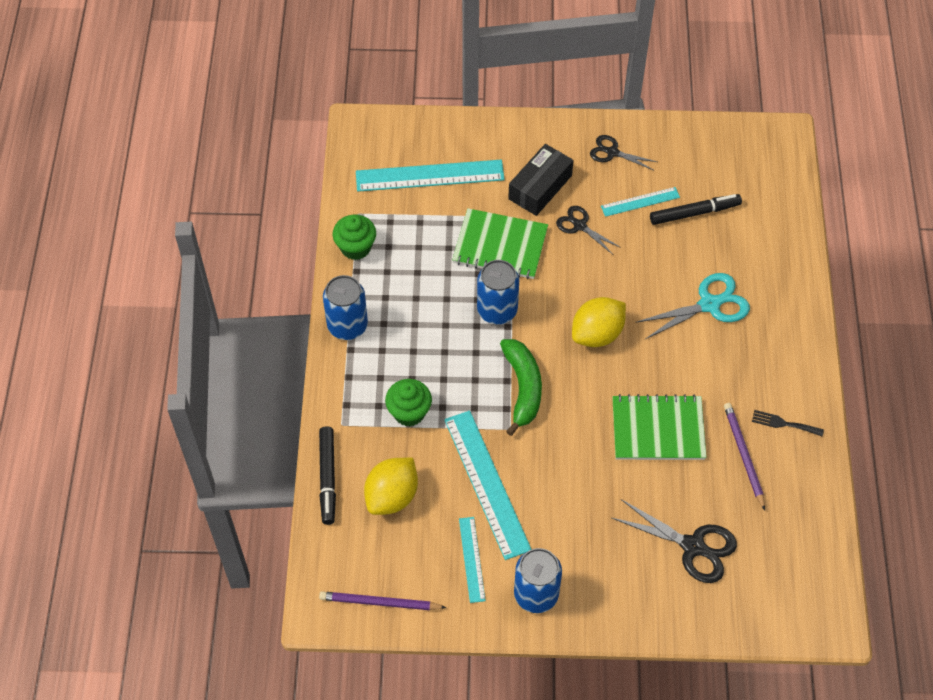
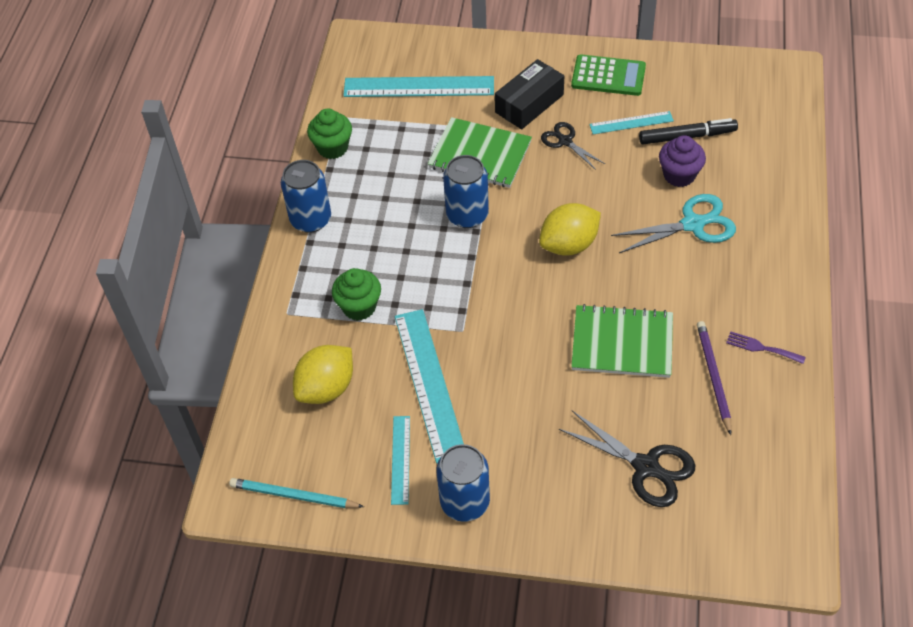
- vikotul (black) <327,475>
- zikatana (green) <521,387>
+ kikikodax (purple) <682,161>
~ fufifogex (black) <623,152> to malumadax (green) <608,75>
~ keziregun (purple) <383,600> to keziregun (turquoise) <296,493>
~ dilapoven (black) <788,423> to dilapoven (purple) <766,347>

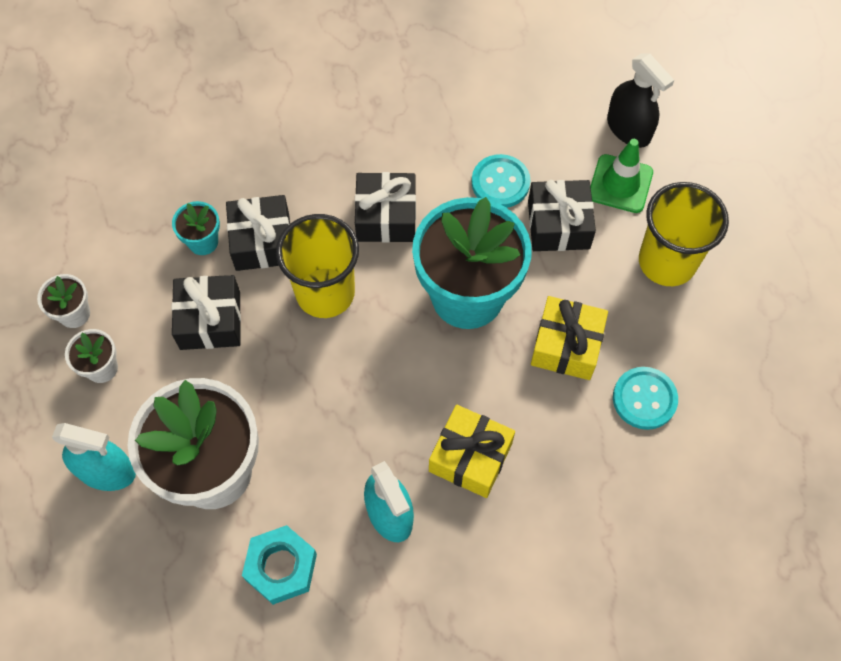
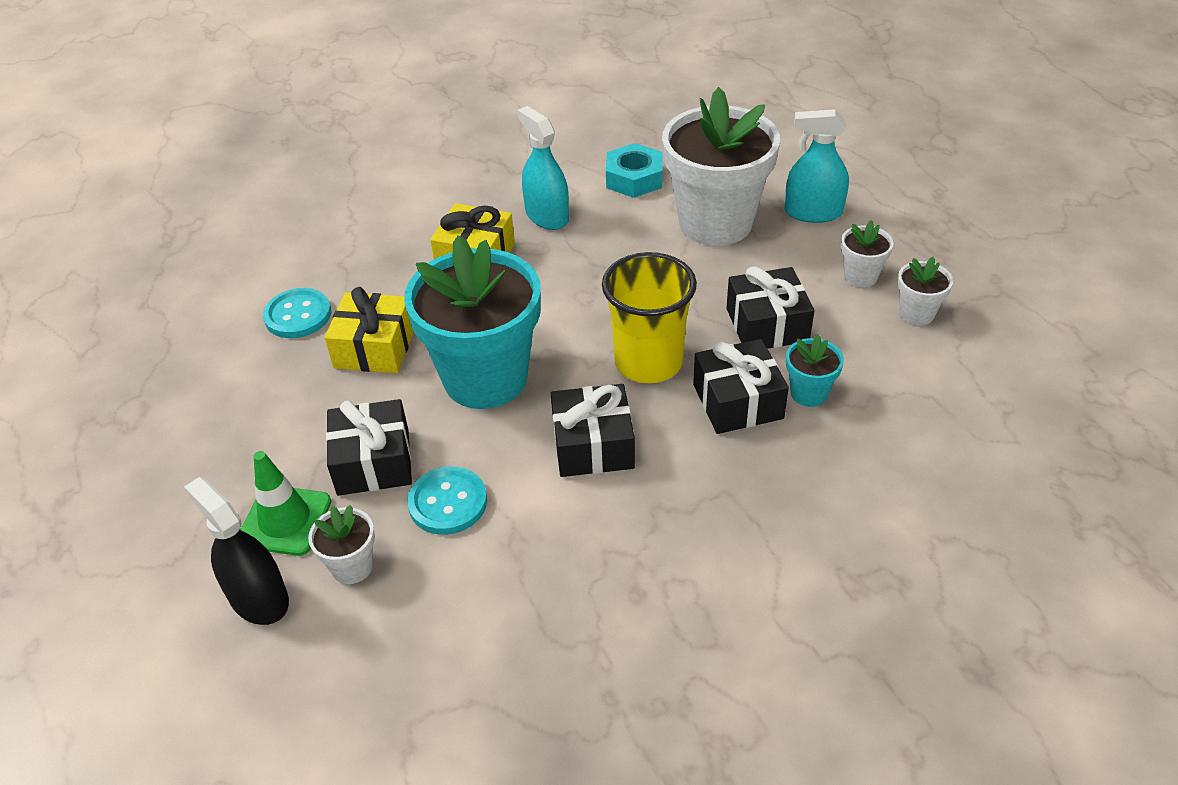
- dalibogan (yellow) <684,234>
+ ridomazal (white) <341,544>

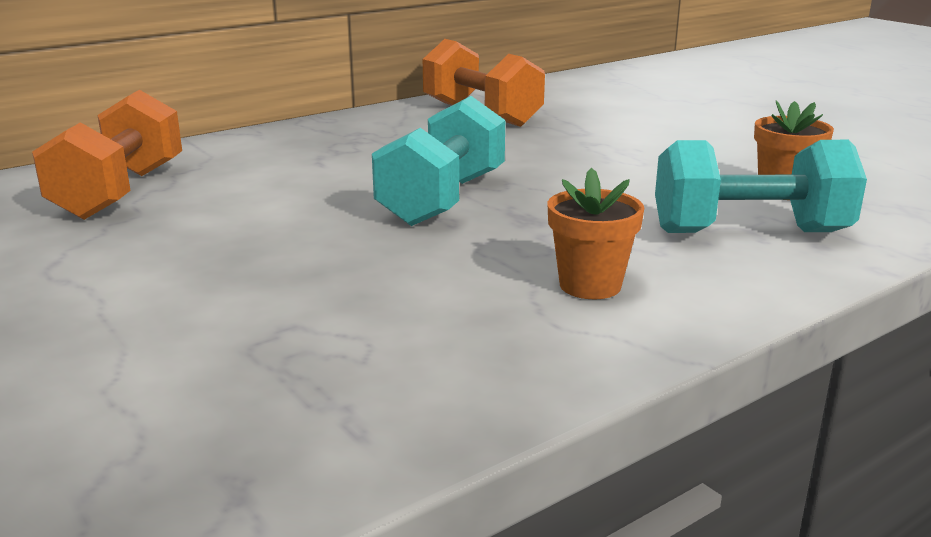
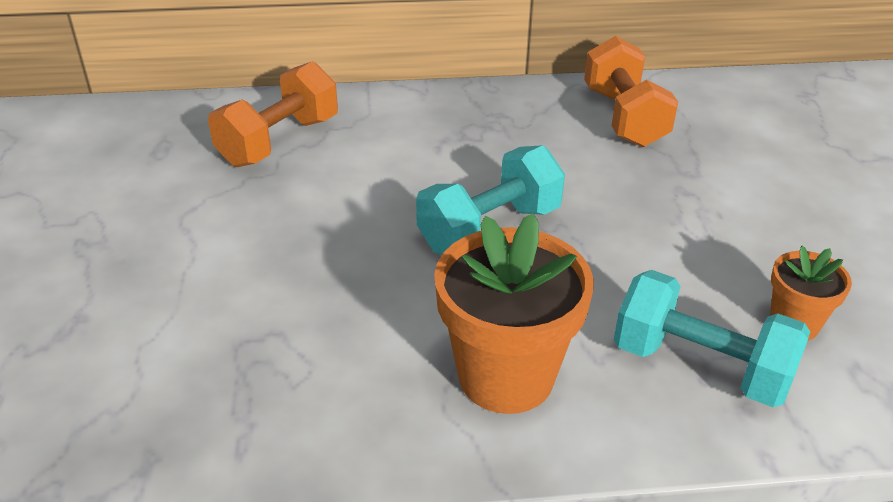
~ ridomazal (orange) <595,233> = <514,313> x1.89

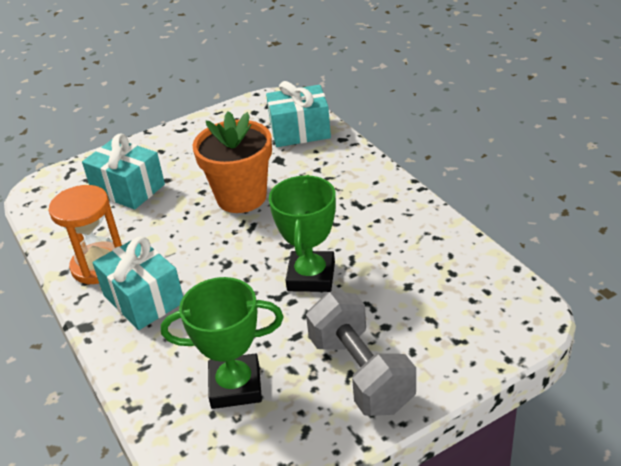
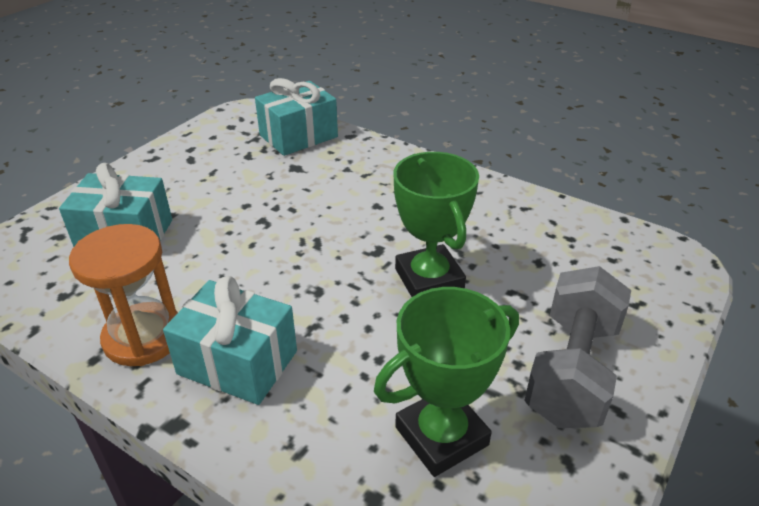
- ridomazal (orange) <232,162>
~ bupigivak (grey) <361,354> = <577,347> 75 degrees clockwise

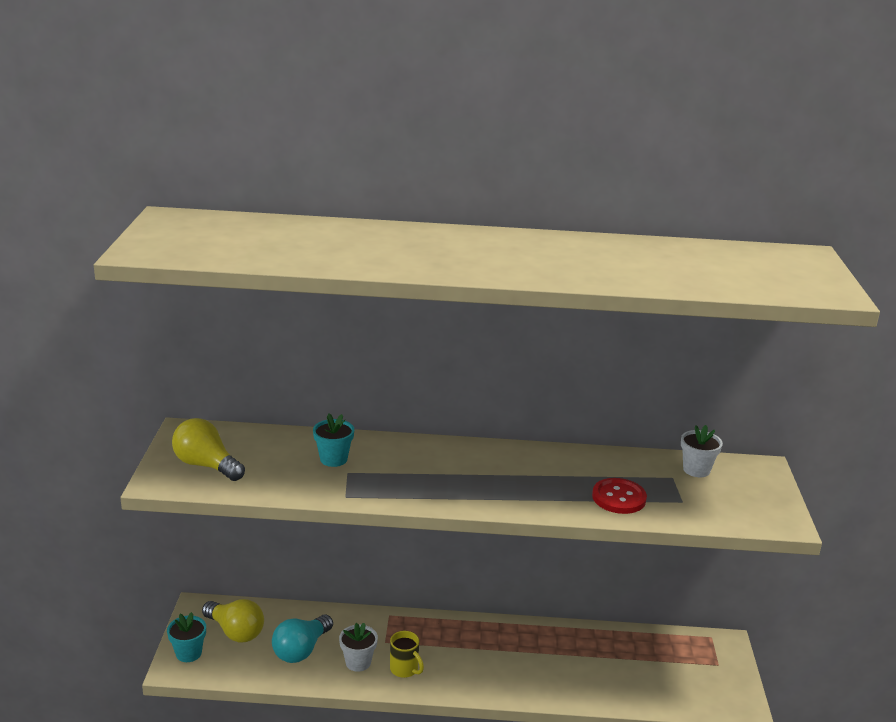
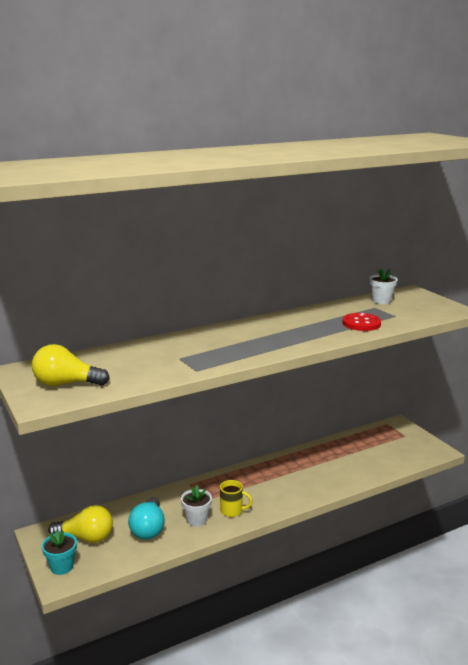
- ridomazal (turquoise) <333,440>

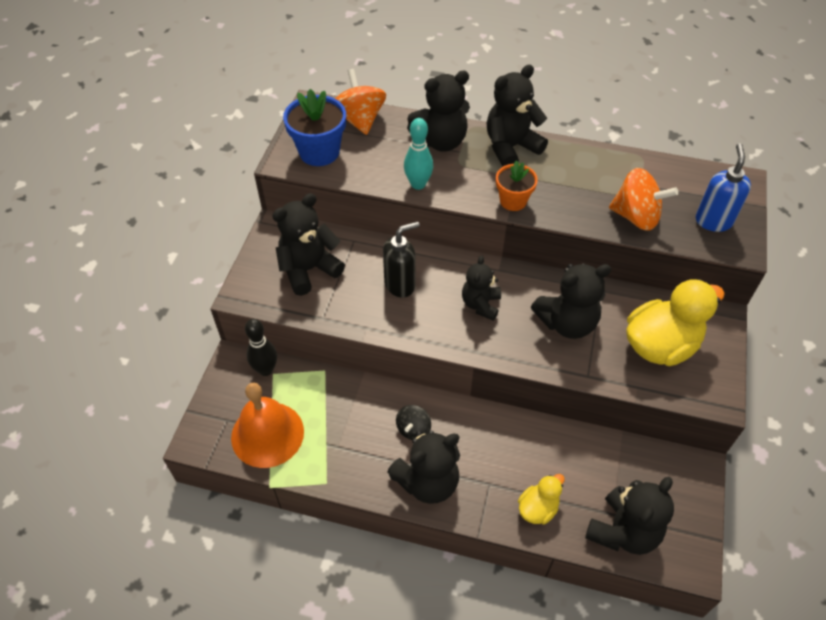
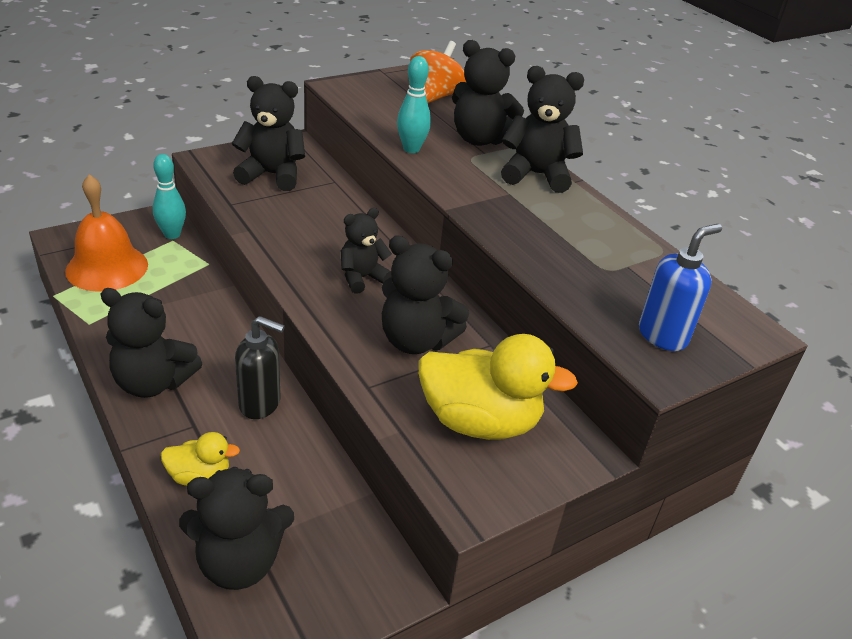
- ridomazal (blue) <314,127>
- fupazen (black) <413,422>
- ridomazal (orange) <517,185>
- fupazen (orange) <643,199>
~ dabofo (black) <401,259> to <260,367>
~ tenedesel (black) <261,347> to tenedesel (turquoise) <169,196>

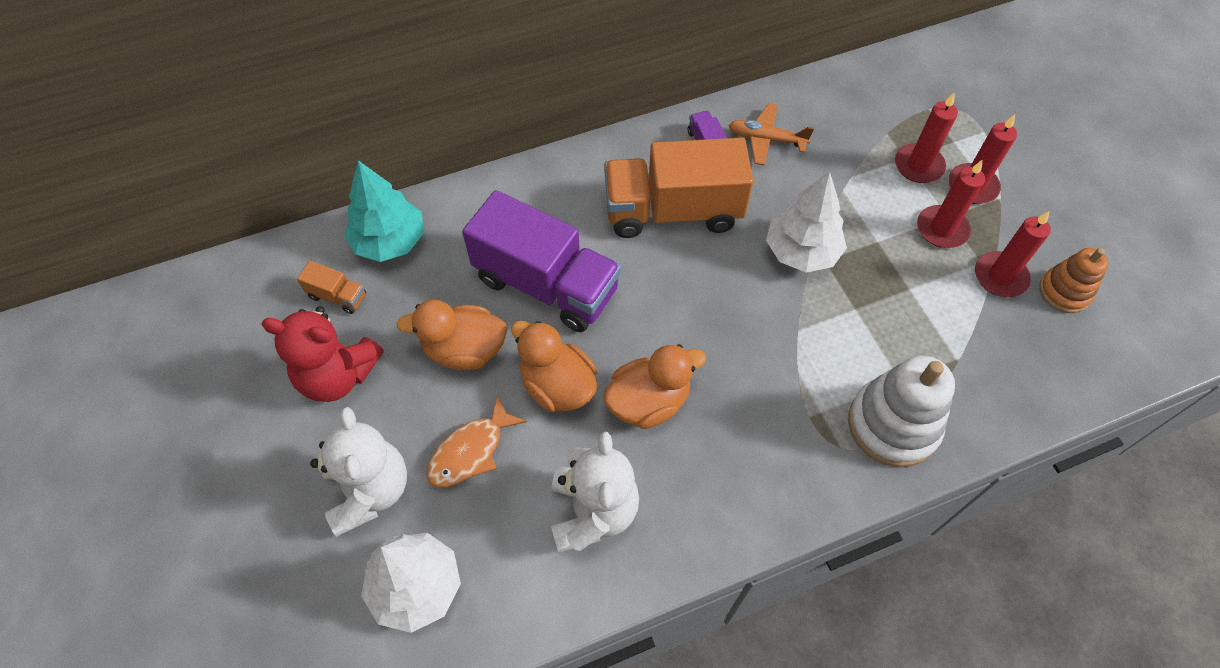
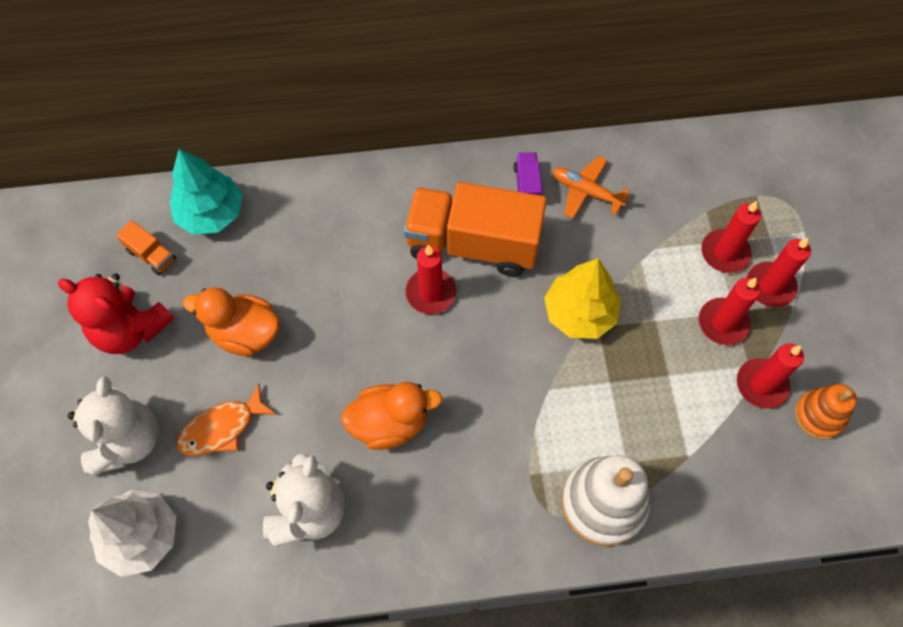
- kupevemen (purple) <541,261>
- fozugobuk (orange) <554,366>
+ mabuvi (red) <430,279>
~ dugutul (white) <806,222> to dugutul (yellow) <582,298>

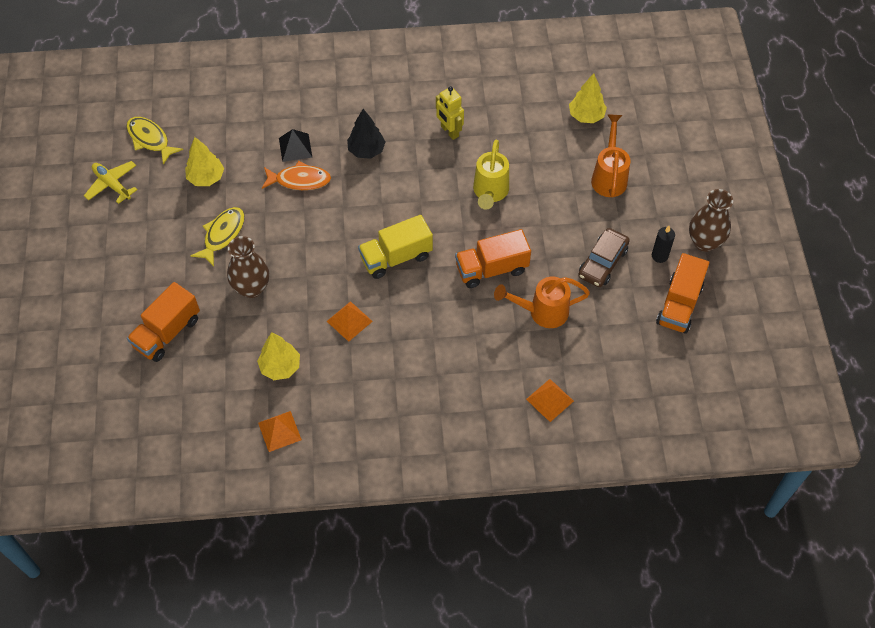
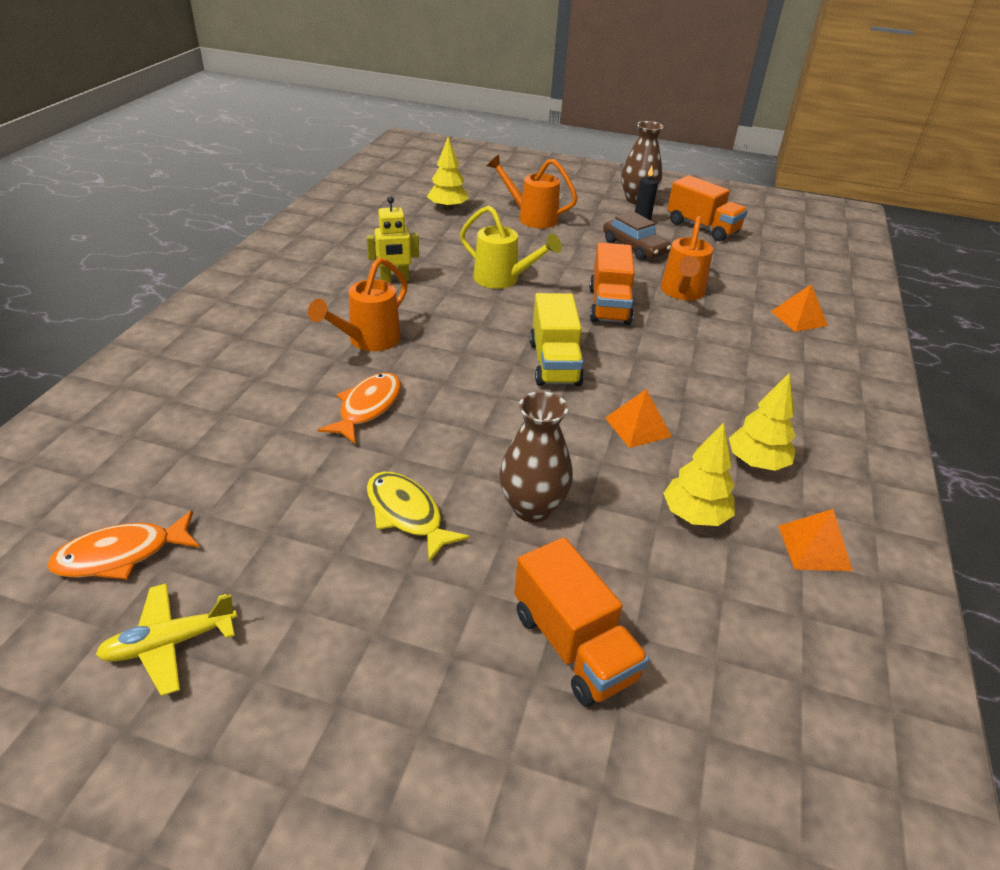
- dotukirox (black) <295,145>
~ dugutul (yellow) <204,161> to <762,421>
~ dugutul (black) <366,134> to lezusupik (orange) <358,304>
~ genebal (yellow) <154,141> to genebal (orange) <123,545>

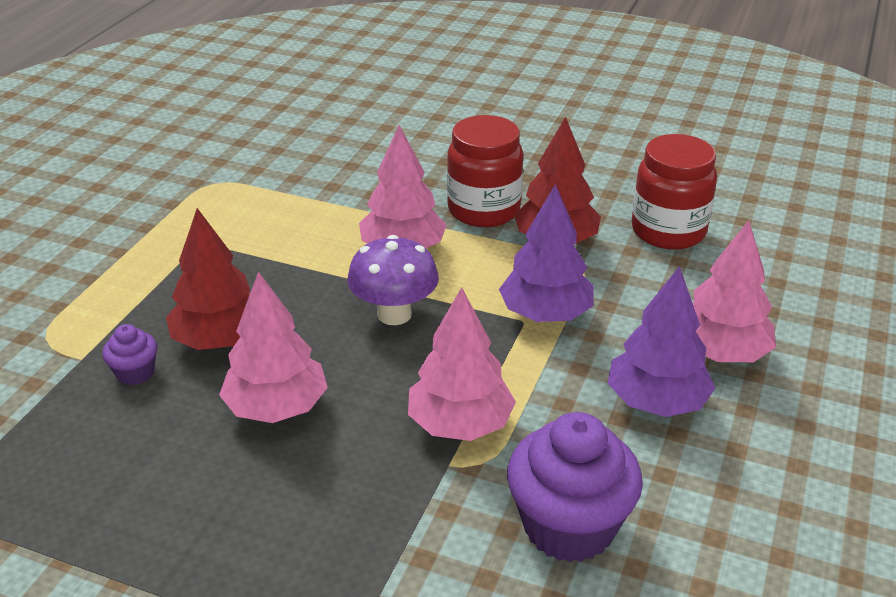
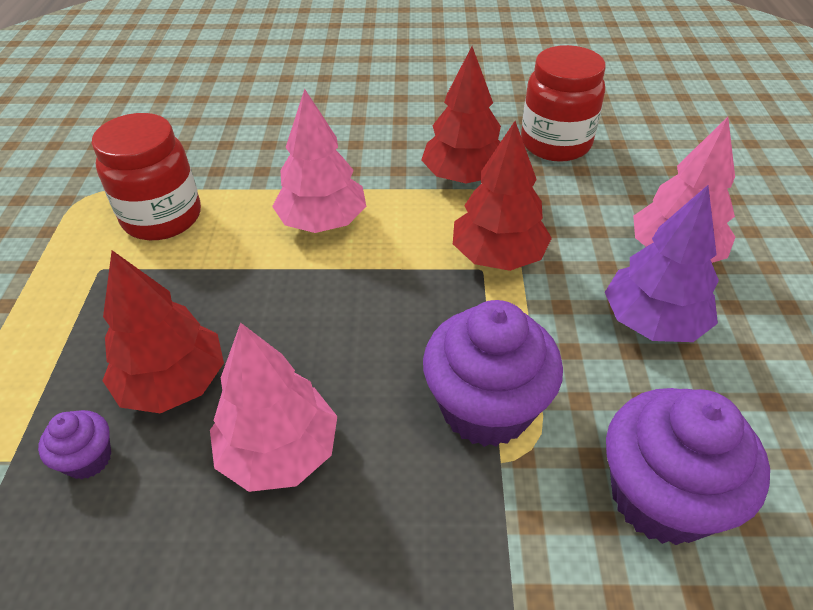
- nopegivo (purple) <393,280>
~ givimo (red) <485,171> to <146,176>
~ dugutul (pink) <462,364> to kikikodax (purple) <493,373>
~ dugutul (purple) <546,253> to dugutul (red) <502,196>

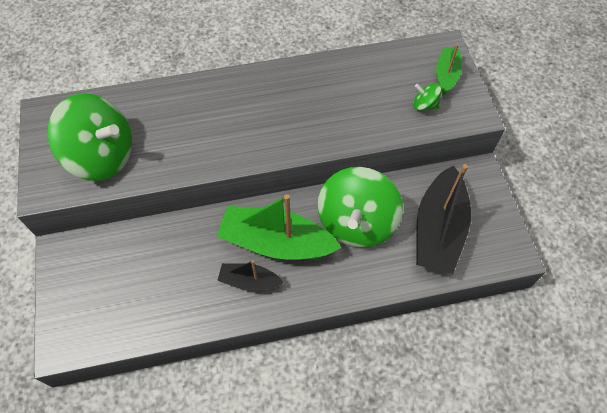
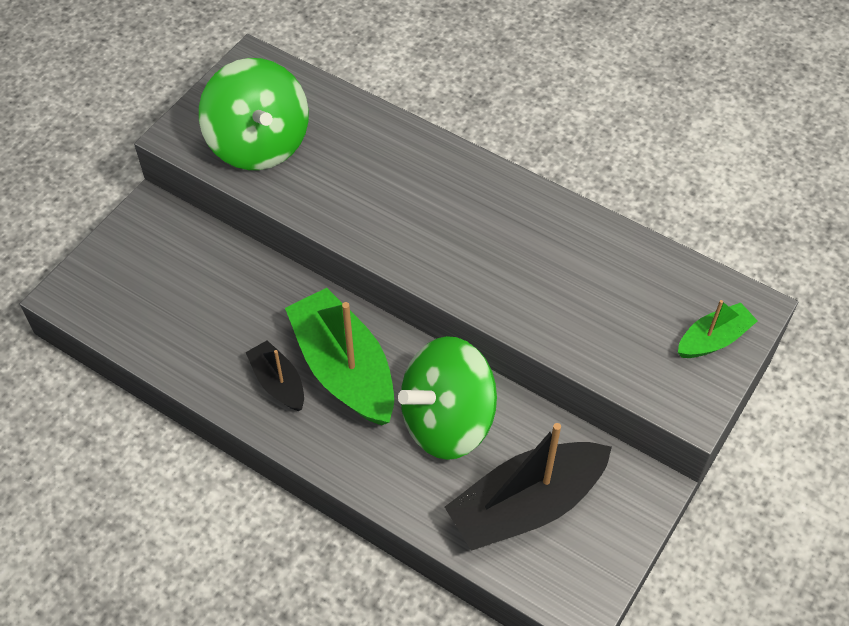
- fupazen (green) <427,97>

